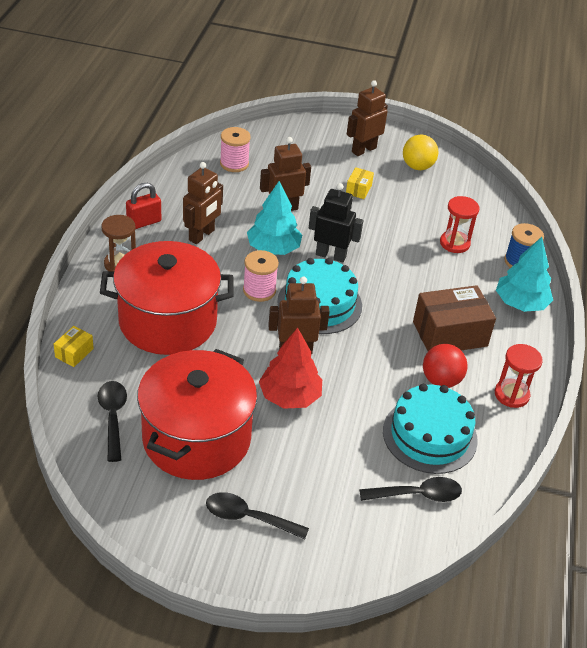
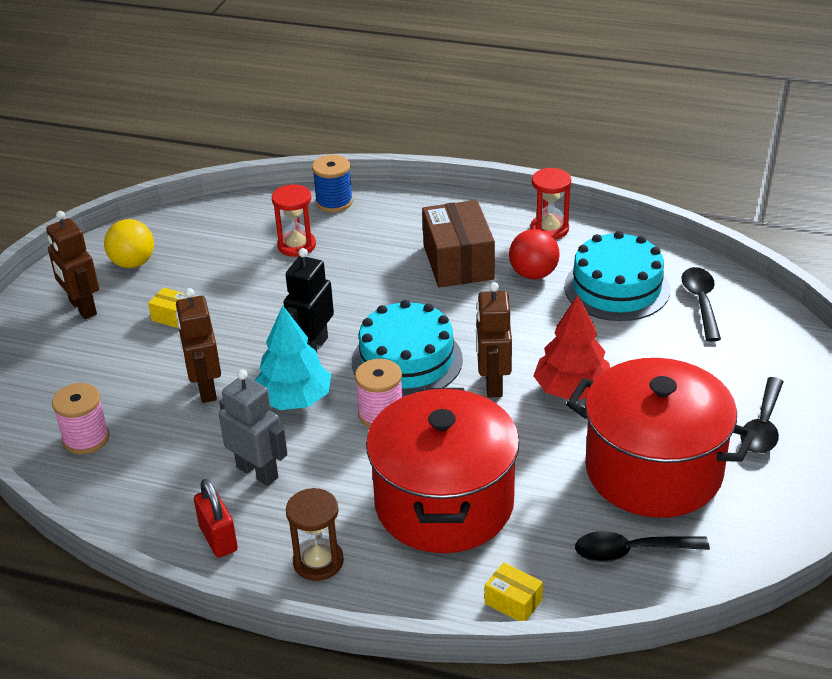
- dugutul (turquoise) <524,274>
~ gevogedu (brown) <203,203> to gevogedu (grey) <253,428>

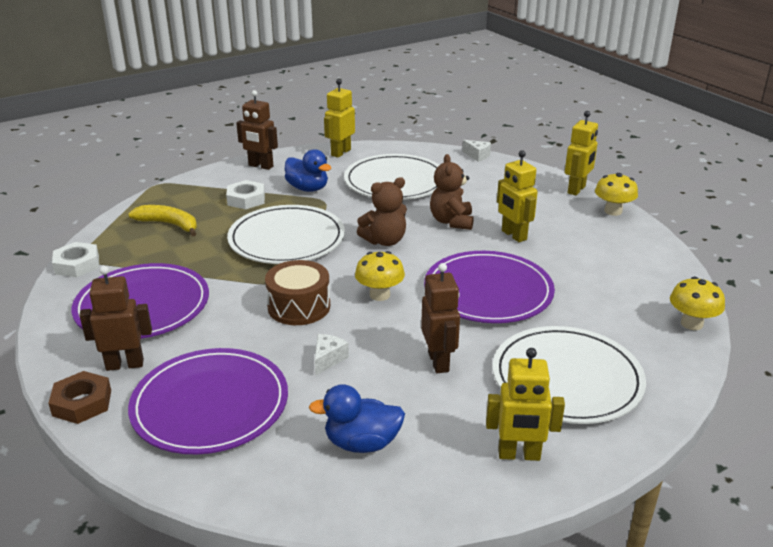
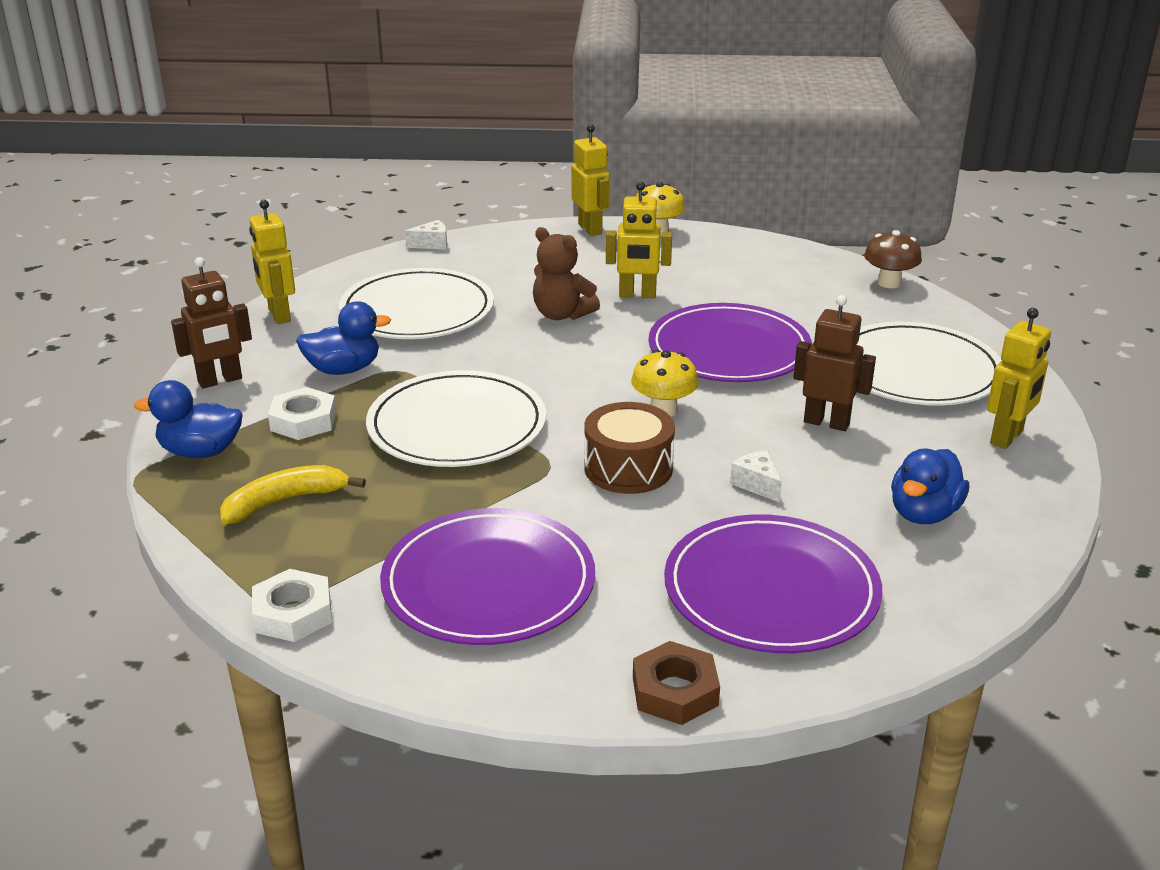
- gevogedu (brown) <115,318>
- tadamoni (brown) <382,211>
+ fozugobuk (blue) <188,419>
~ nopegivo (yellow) <697,303> to nopegivo (brown) <893,259>

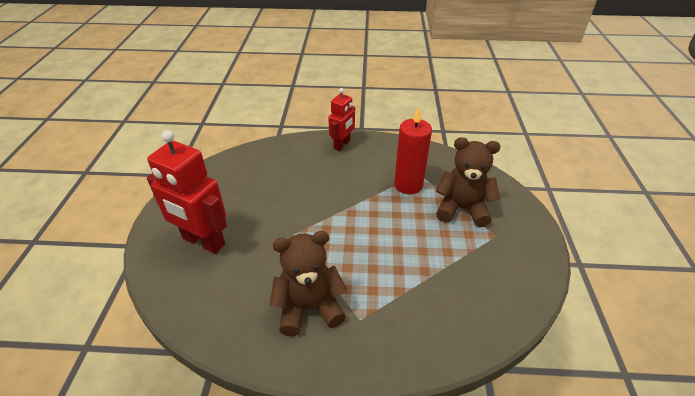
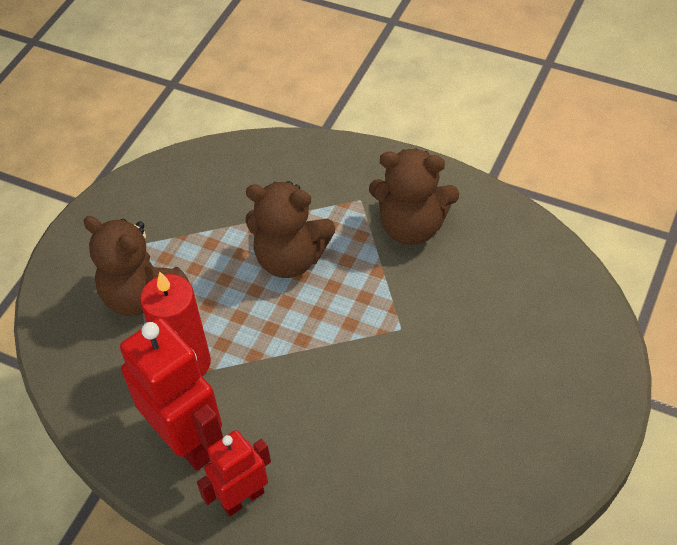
+ tadamoni (brown) <290,229>
~ gevogedu (red) <187,192> to <171,394>

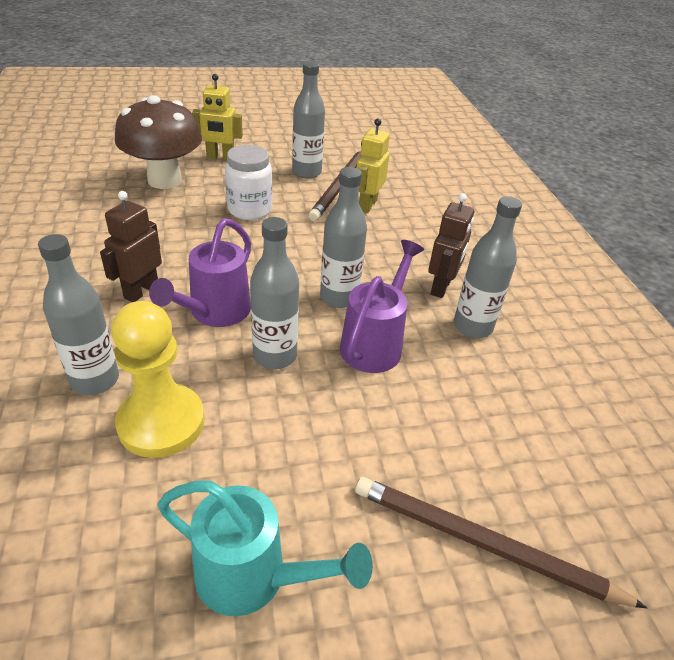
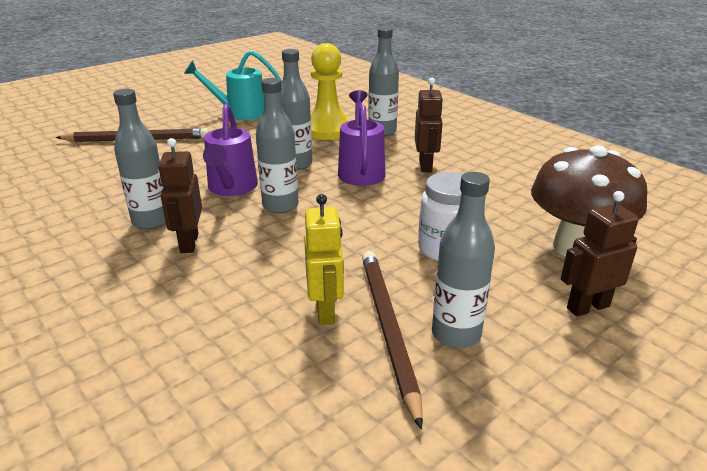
~ gevogedu (yellow) <217,117> to gevogedu (brown) <600,254>

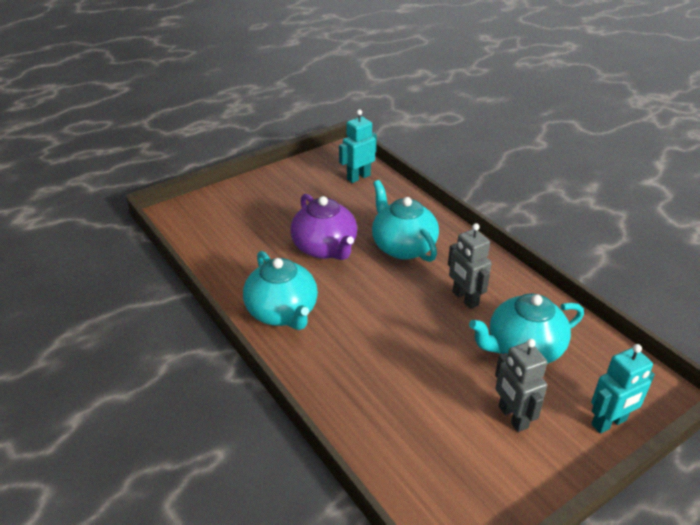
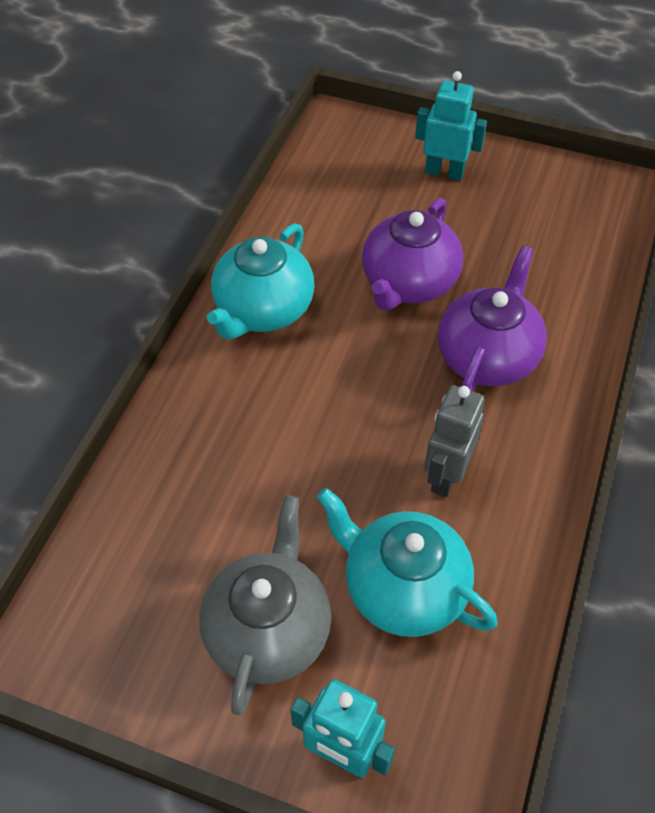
~ gevogedu (turquoise) <358,146> to <451,126>
~ gevogedu (grey) <521,385> to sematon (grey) <265,605>
~ sematon (turquoise) <405,221> to sematon (purple) <492,318>

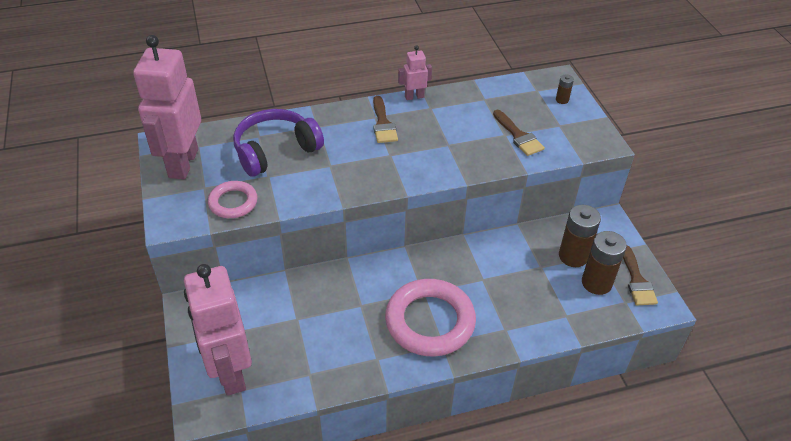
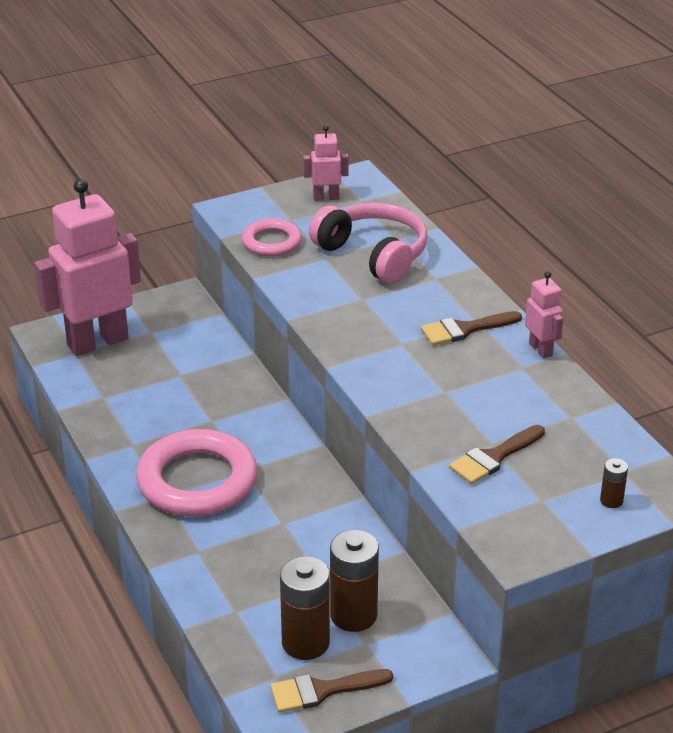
~ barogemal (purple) <278,143> to barogemal (pink) <368,243>
~ gevogedu (pink) <167,107> = <326,163> x0.45

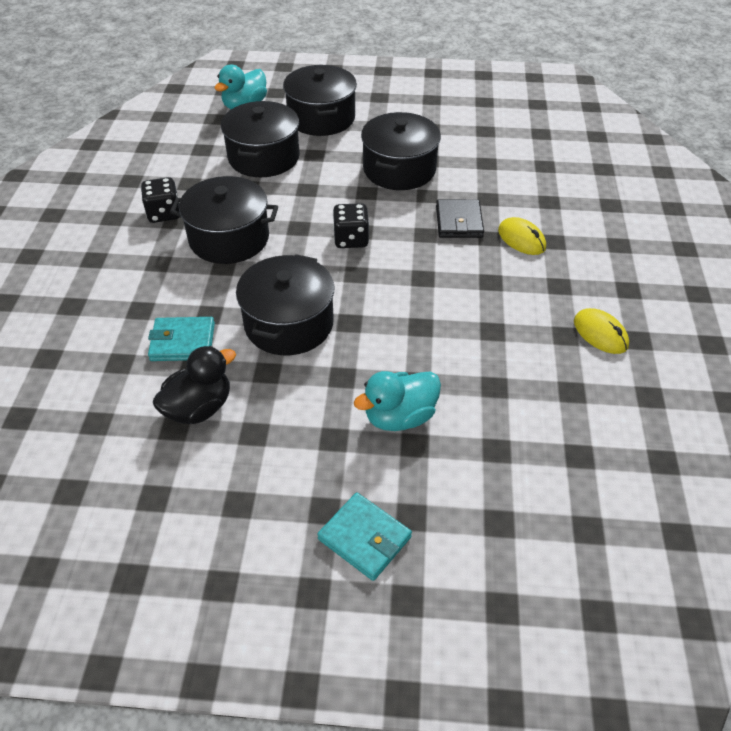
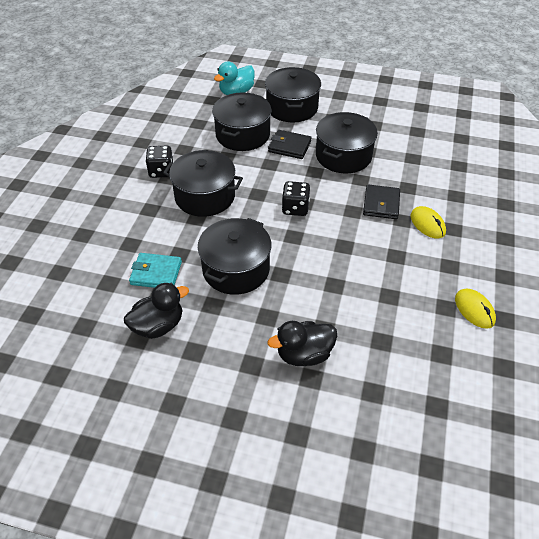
- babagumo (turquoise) <364,537>
+ babagumo (black) <290,144>
~ fozugobuk (turquoise) <397,401> to fozugobuk (black) <302,343>

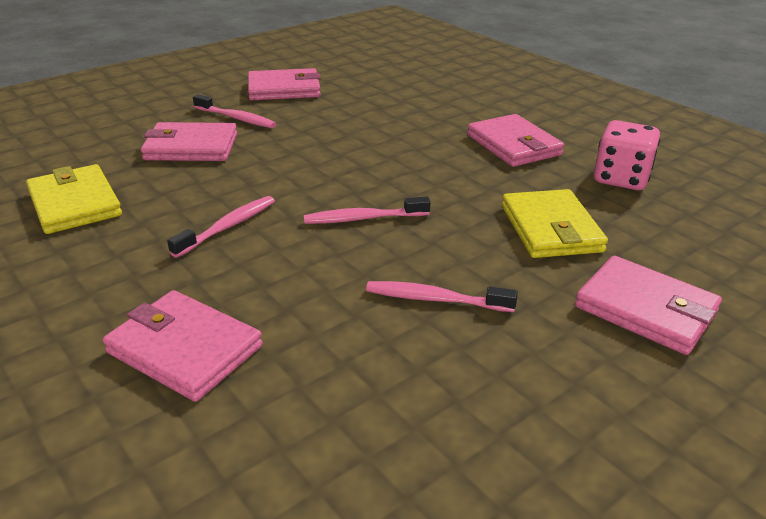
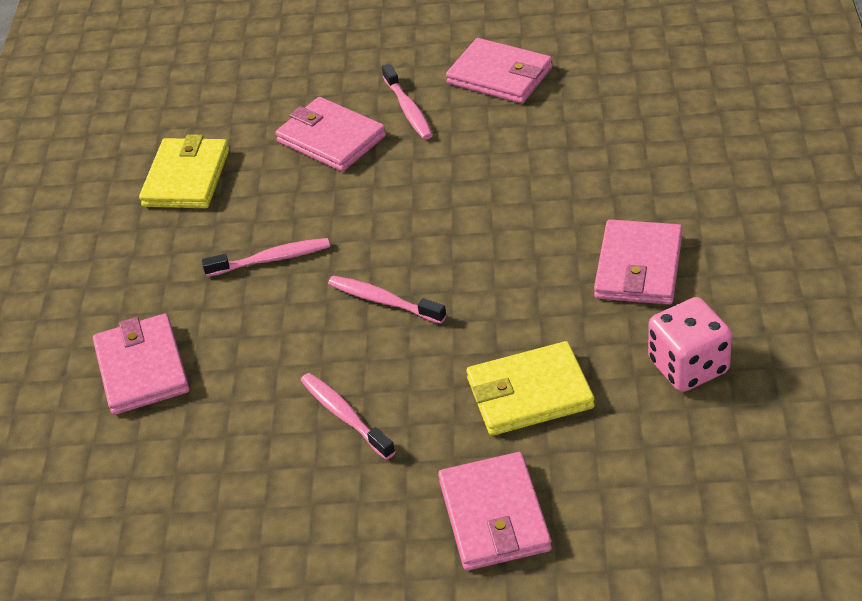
~ babagumo (yellow) <555,223> = <531,388> 45 degrees clockwise

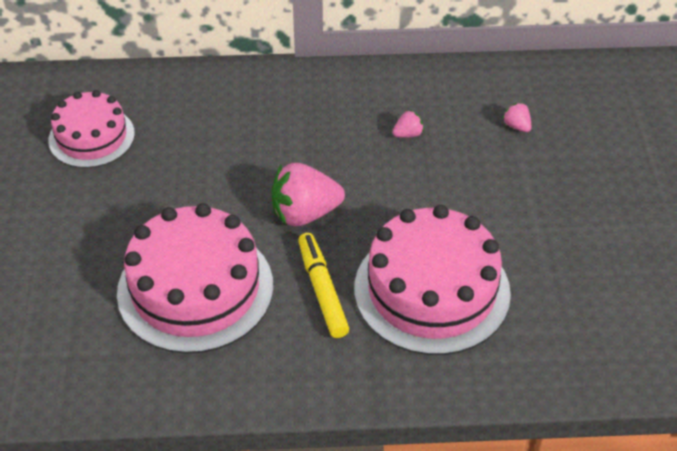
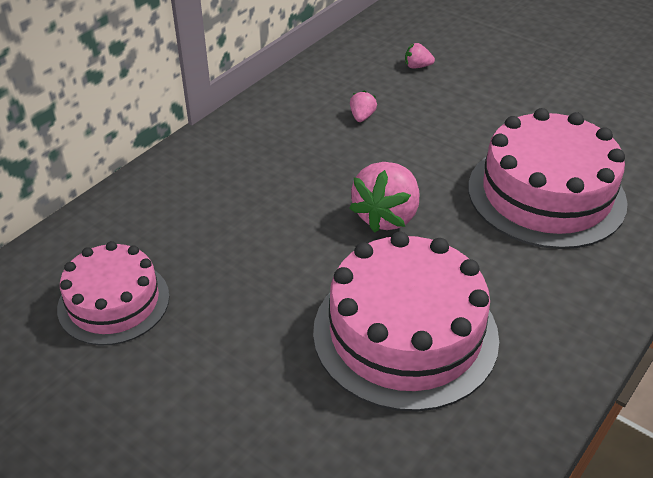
- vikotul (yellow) <323,285>

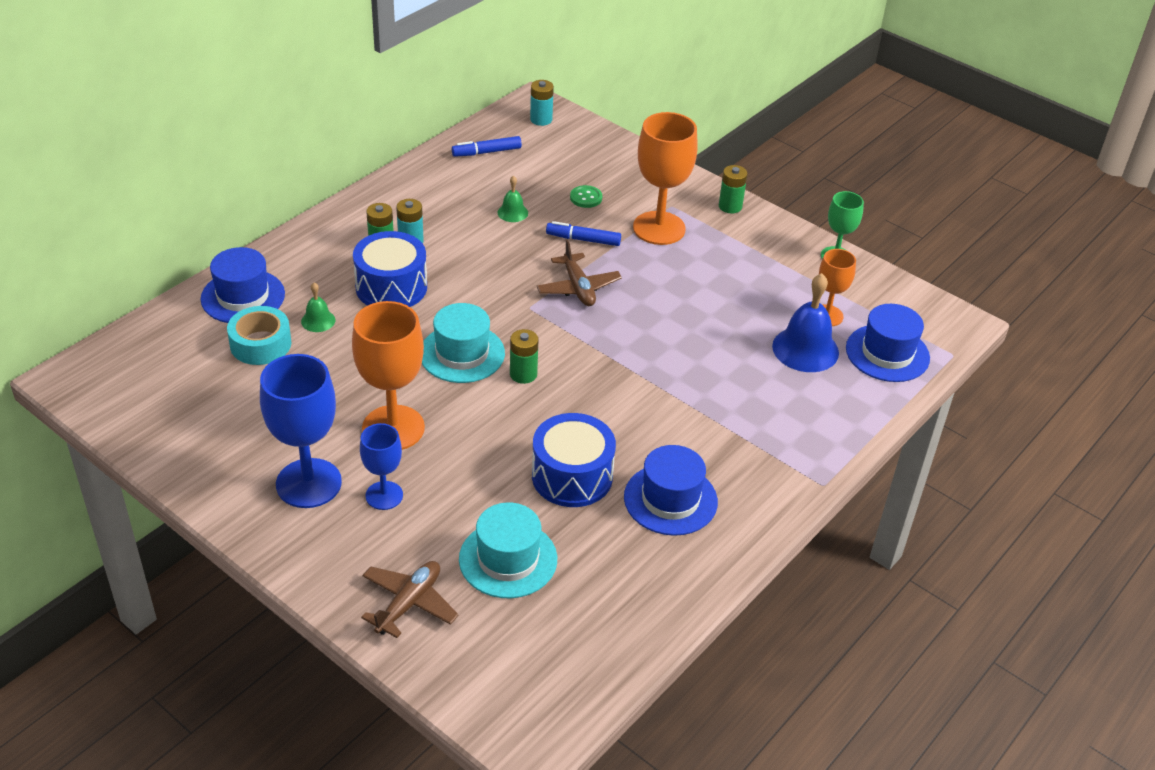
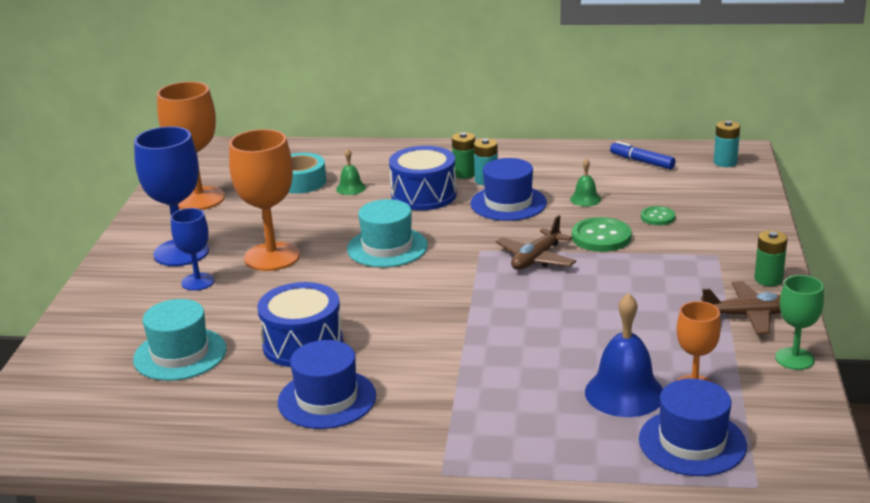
- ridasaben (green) <524,356>
~ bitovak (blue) <243,285> to <508,189>
~ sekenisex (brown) <410,599> to <741,307>
~ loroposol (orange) <665,178> to <191,146>
~ vikotul (blue) <583,233> to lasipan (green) <602,234>

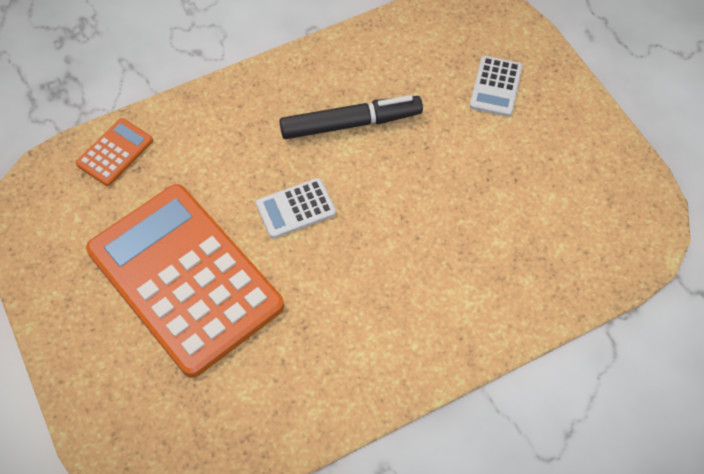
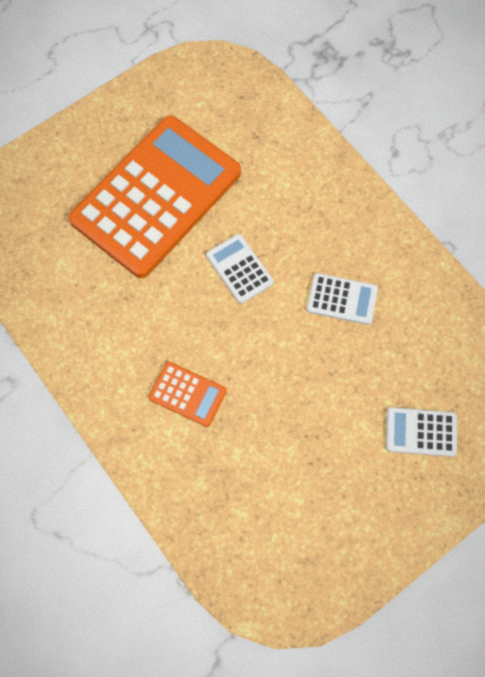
~ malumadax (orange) <114,152> to <187,394>
~ vikotul (black) <351,117> to malumadax (white) <342,299>

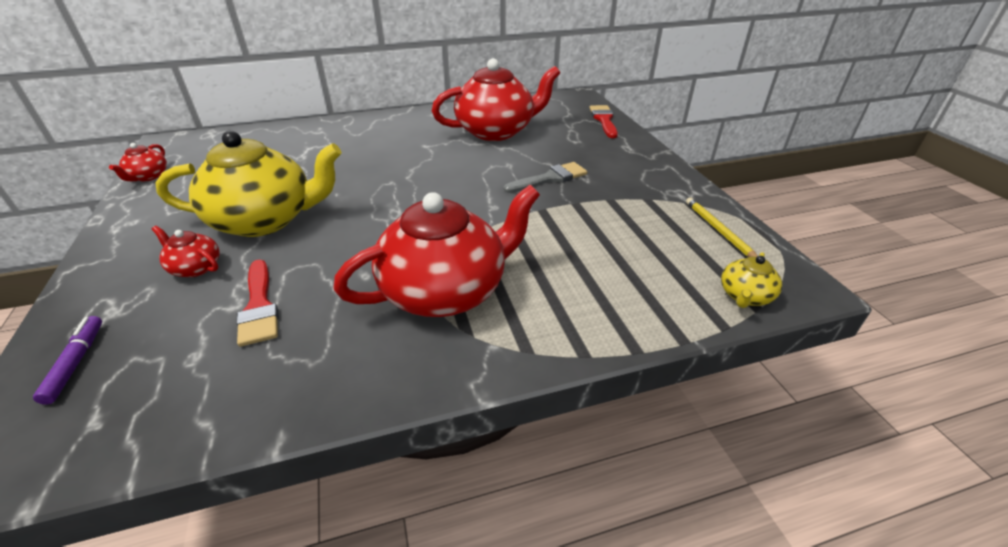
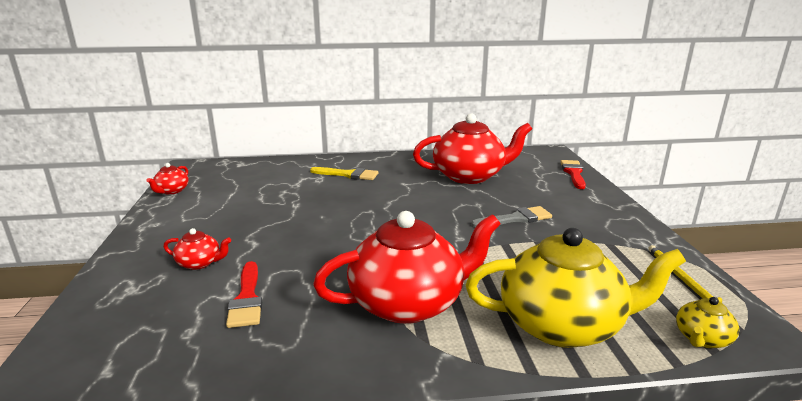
- vikotul (purple) <67,360>
+ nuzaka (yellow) <344,173>
~ sematon (yellow) <248,184> to <576,288>
~ sematon (red) <186,251> = <197,249> 150 degrees clockwise

